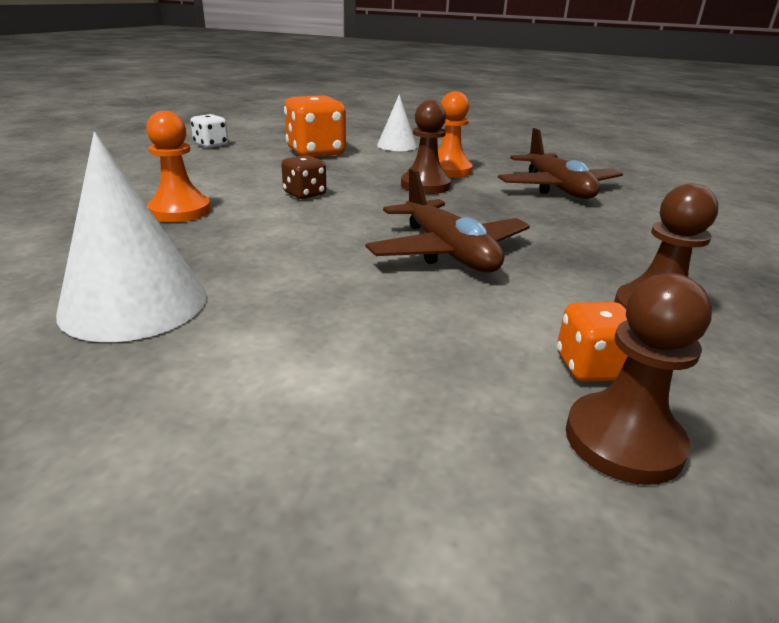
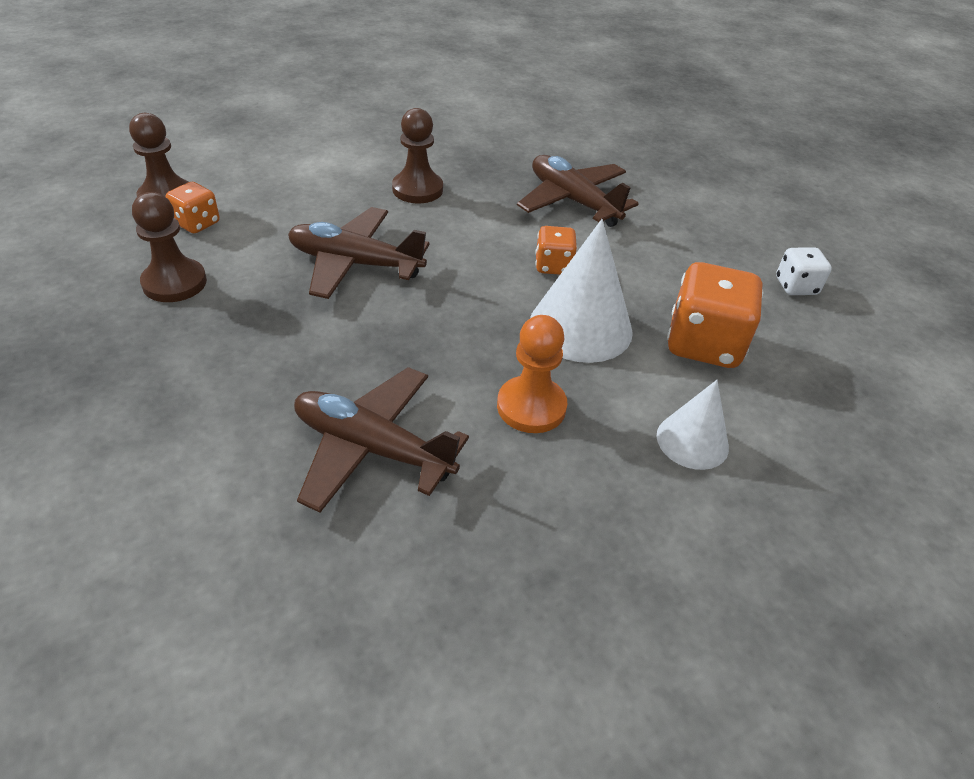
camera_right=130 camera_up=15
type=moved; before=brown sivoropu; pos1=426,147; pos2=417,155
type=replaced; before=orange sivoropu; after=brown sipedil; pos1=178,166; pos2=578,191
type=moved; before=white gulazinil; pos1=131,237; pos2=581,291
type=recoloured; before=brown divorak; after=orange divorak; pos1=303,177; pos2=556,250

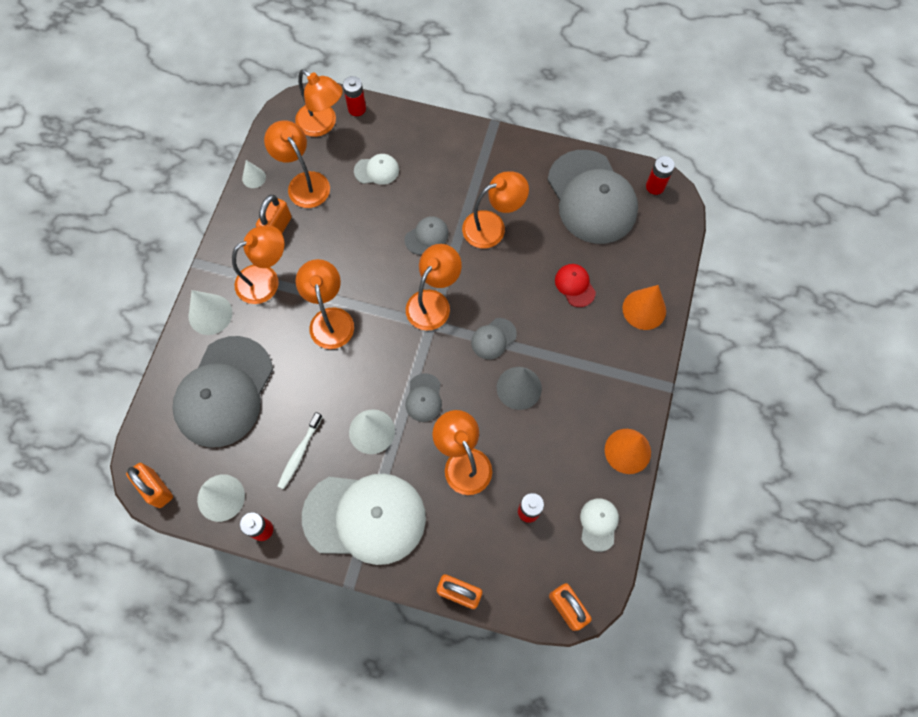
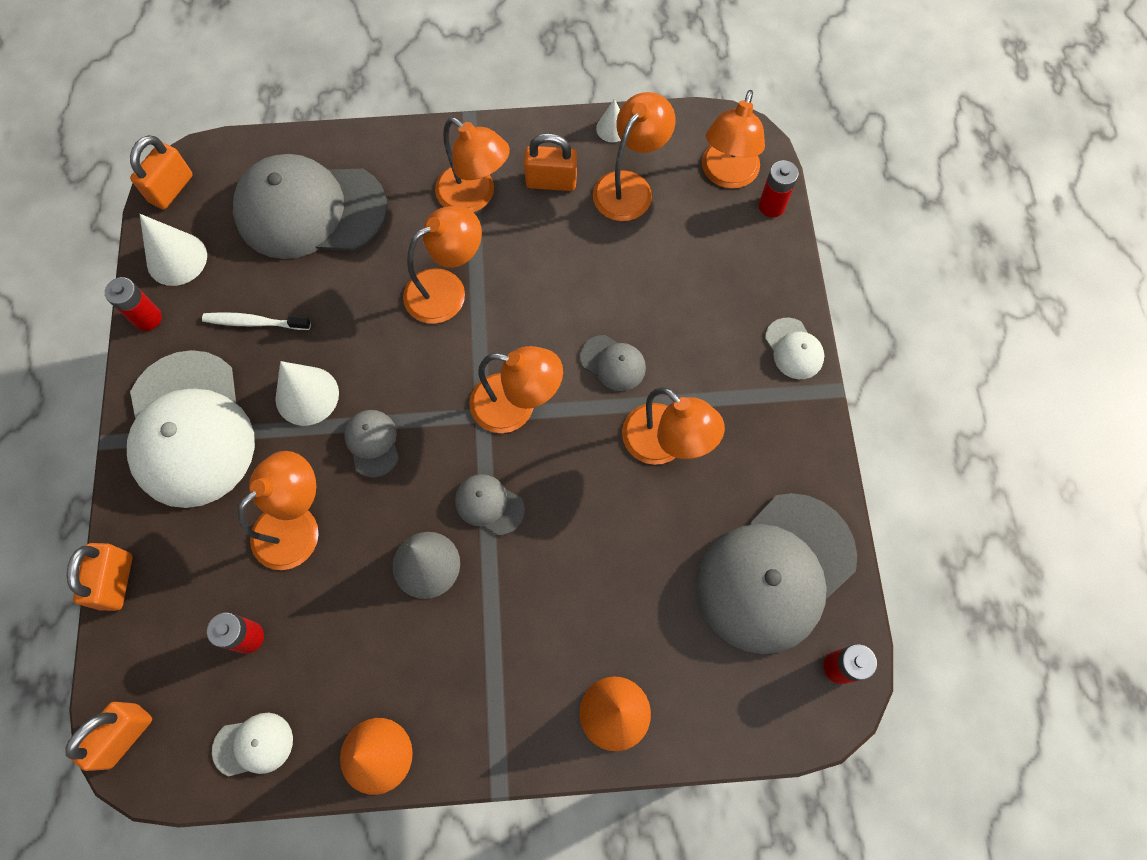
camera_right=70 camera_up=0
type=turned; before=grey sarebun; pos1=423,397; pos2=371,444; turn=90
type=moved; before=white sarebun; pos1=376,169; pos2=795,348
type=removed; before=white gulazinil; pos1=211,312
type=removed; before=red sarebun; pos1=575,285

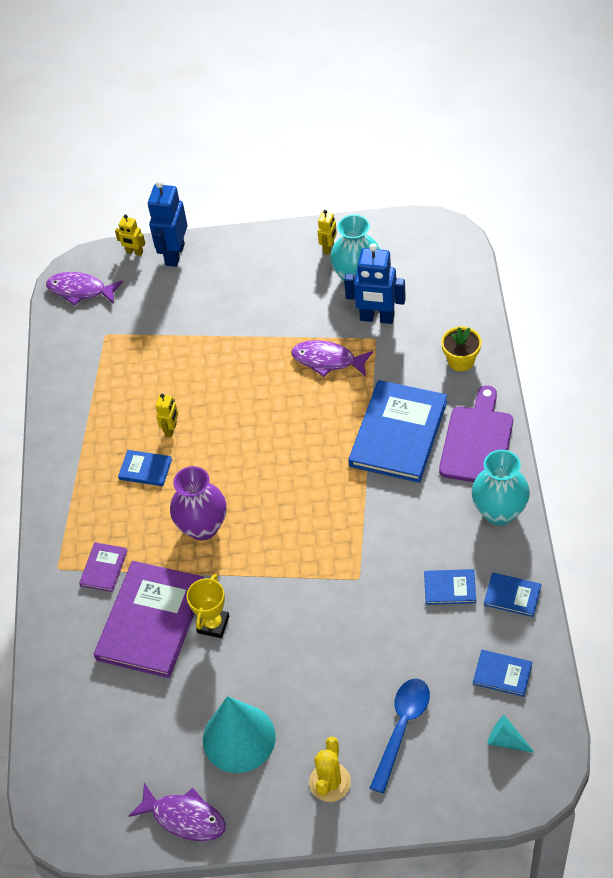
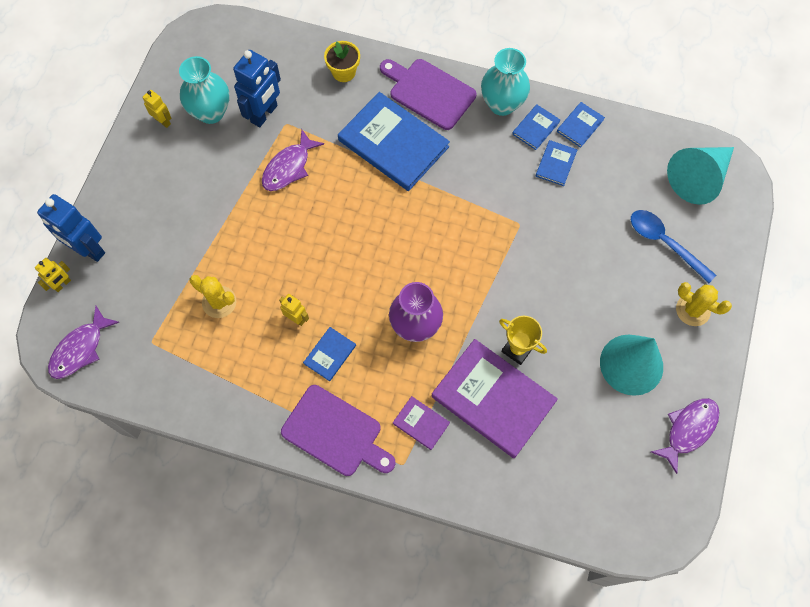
camera_right=-75 camera_up=15
type=added; after=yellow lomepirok; pos2=213,296
type=added; after=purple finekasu; pos2=338,430
type=moved; before=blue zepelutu; pos1=502,673; pos2=536,127
type=resized; before=turquoise gulazinil; pos1=511,734; pos2=700,176; scale=2.23

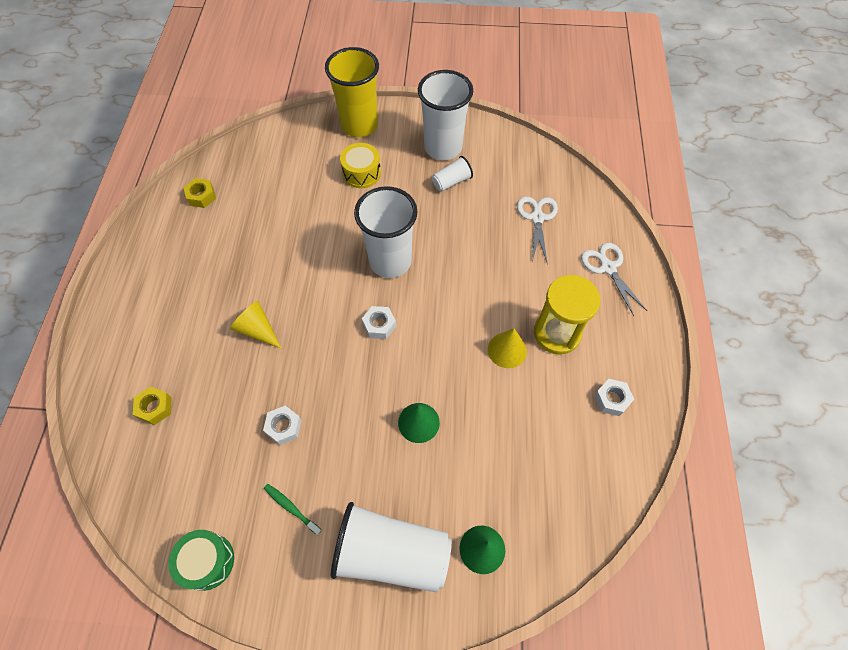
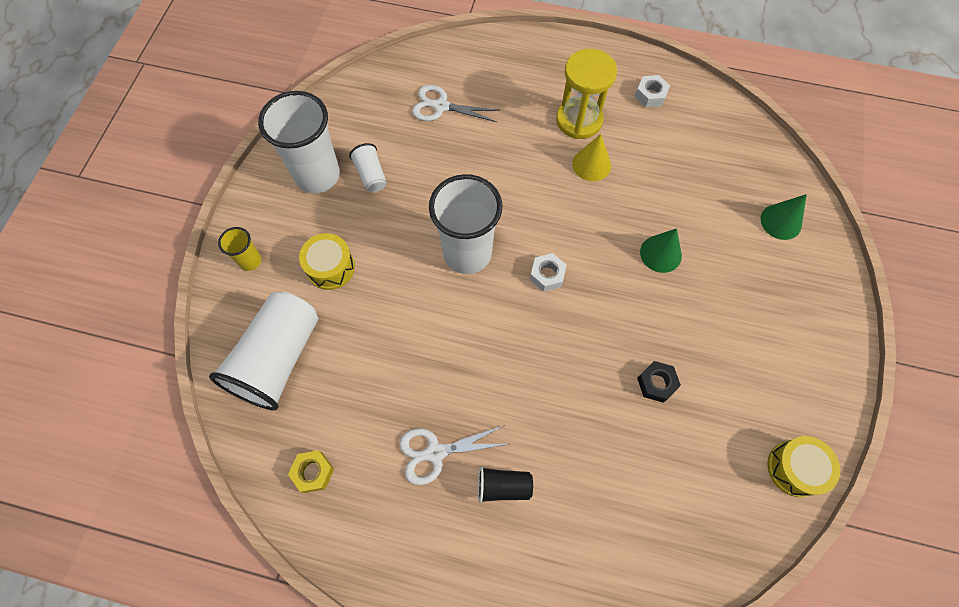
camera_right=-80 camera_up=5
type=moved; before=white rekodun; pos1=391,547; pos2=263,350
type=resized; before=yellow rekodun; pos1=352,92; pos2=239,249; scale=0.47
type=moved; before=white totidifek; pos1=614,279; pos2=454,455
type=added; after=black rekodun; pos2=505,484
type=recoloured; before=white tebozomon; after=black tebozomon; pos1=282,425; pos2=659,382
type=recoloured; before=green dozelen; after=yellow dozelen; pos1=201,560; pos2=803,466
type=removed; before=yellow tebozomon; pos1=152,405
type=removed; before=yellow gulazinil; pos1=256,325
type=removed; before=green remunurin; pos1=293,509

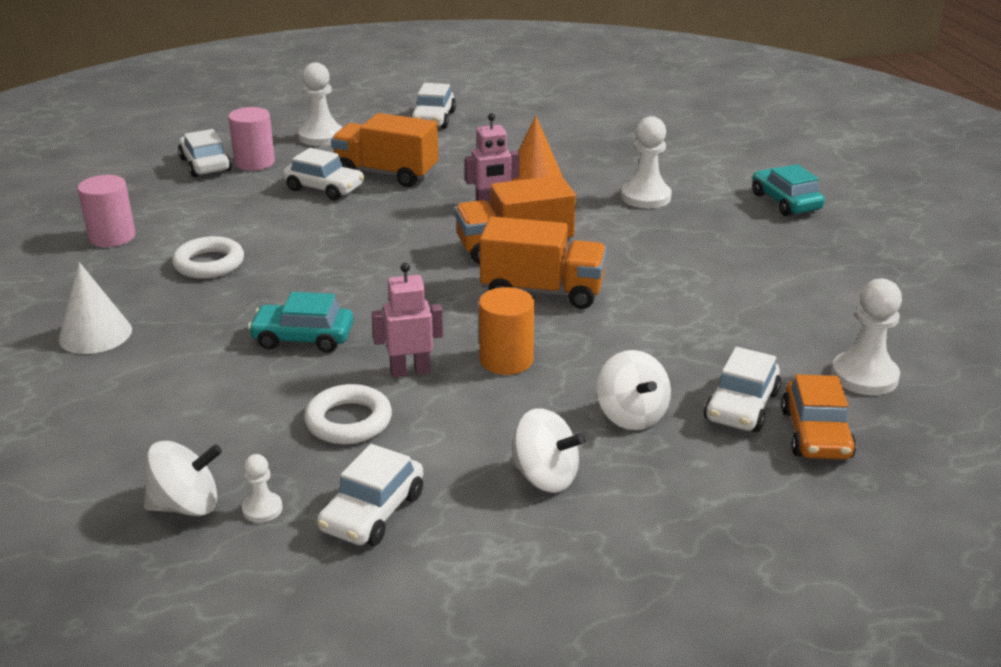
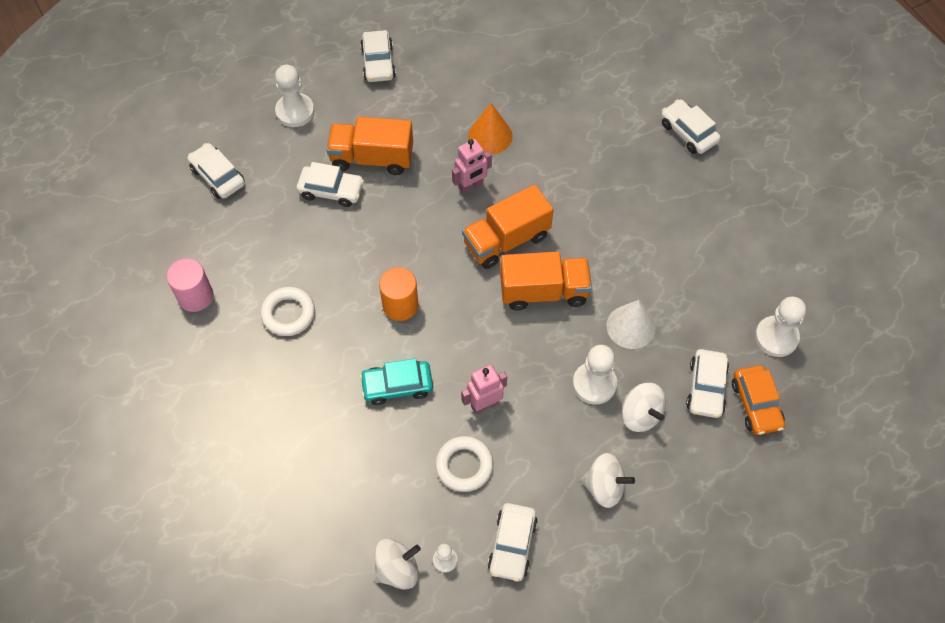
camera_right=-15 camera_up=30
type=moved; before=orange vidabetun; pos1=506,331; pos2=398,294
type=moved; before=white sivoropu; pos1=646,162; pos2=595,375
type=moved; before=white gulazinil; pos1=95,308; pos2=631,324
type=recoloured; before=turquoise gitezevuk; after=white gitezevuk; pos1=788,190; pos2=691,126
type=removed; before=pink vidabetun; pos1=251,139

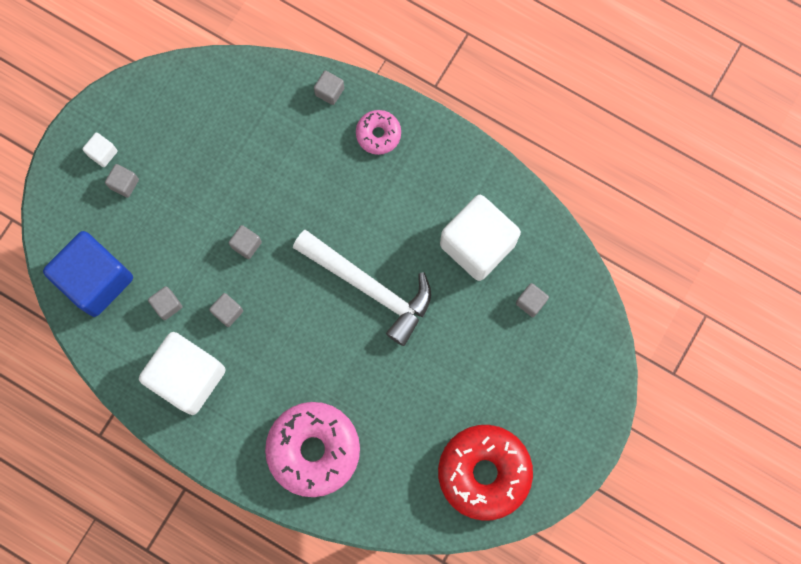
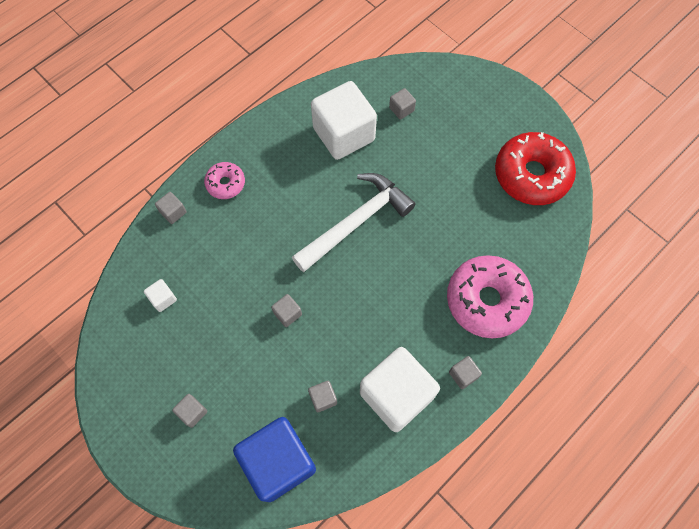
camera_right=-75 camera_up=-10
type=moved; before=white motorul; pos1=100,150; pos2=160,295
type=moved; before=grey motorul; pos1=226,310; pos2=465,372

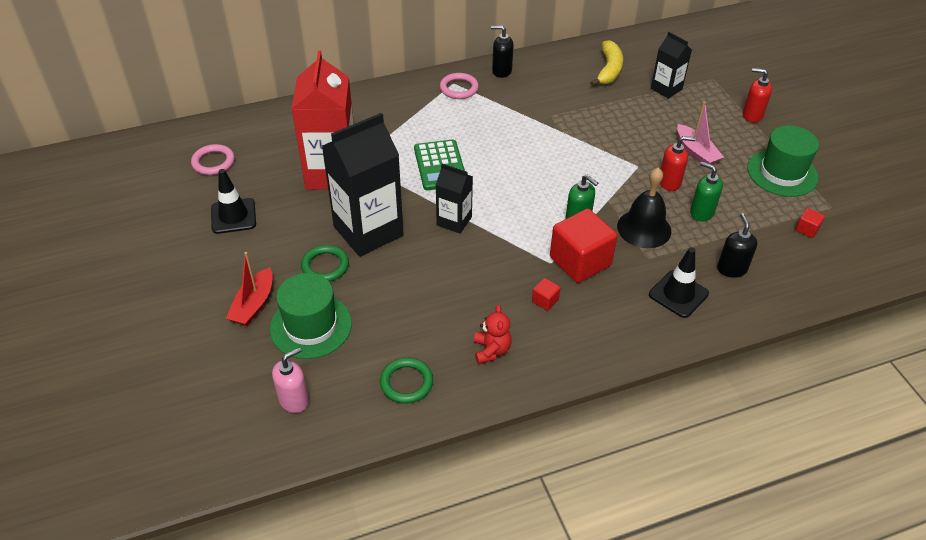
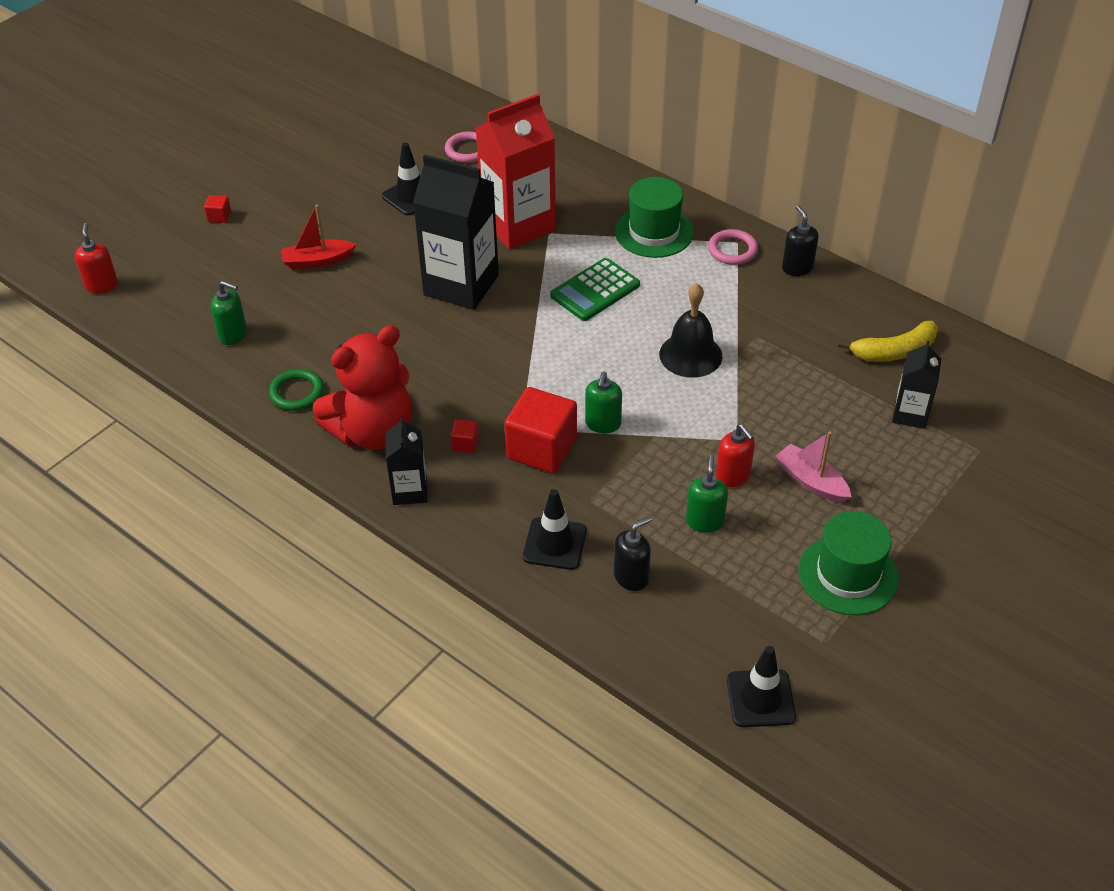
camera_right=60 camera_up=0
type=moved; before=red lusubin; pos1=757,95; pos2=96,258
type=moved; before=red motorul; pos1=810,223; pos2=217,209
type=recoloured; before=pink lusubin; after=green lusubin; pos1=290,380; pos2=229,313
type=resized; before=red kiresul; pos1=493,334; pos2=362,387; scale=2.24
type=moved; before=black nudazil; pos1=454,199; pos2=406,461
type=moved; before=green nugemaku; pos1=311,316; pos2=654,217
type=moved; before=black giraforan; pos1=644,207; pos2=690,330
type=added; after=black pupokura; pos2=761,686
type=turned; before=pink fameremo; pos1=700,133; pos2=813,467; turn=105
type=removed; before=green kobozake; pos1=325,263

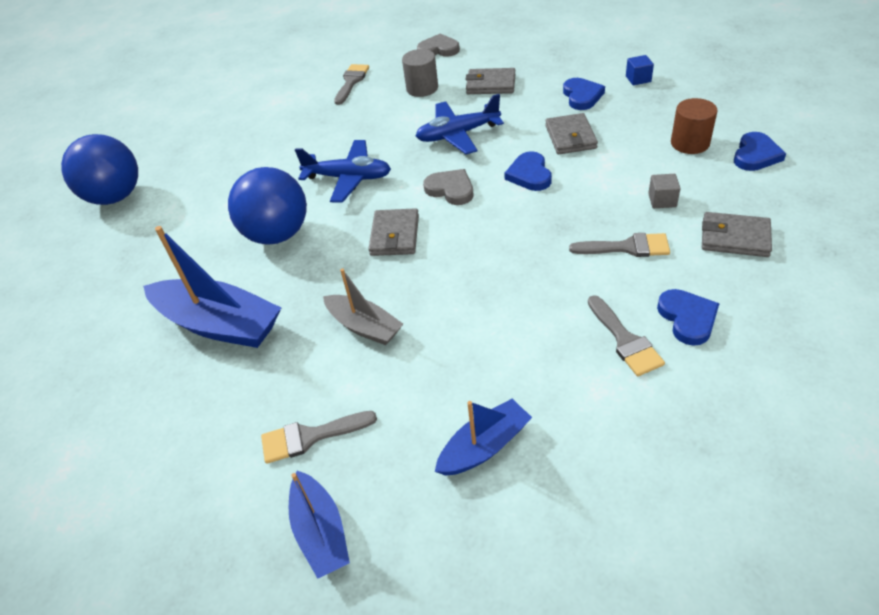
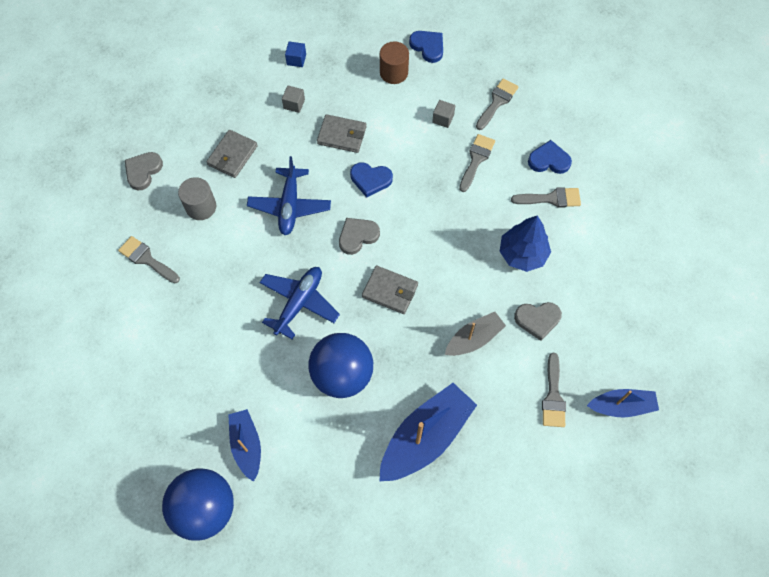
camera_right=-75 camera_up=20
type=moved; before=blue fameremo; pos1=483,437; pos2=244,445
type=replaced; before=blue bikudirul; after=grey motorul; pos1=584,94; pos2=293,99
type=replaced; before=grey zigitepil; after=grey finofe; pos1=737,234; pos2=497,104
type=added; after=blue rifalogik; pos2=525,243
type=added; after=grey bikudirul; pos2=538,321

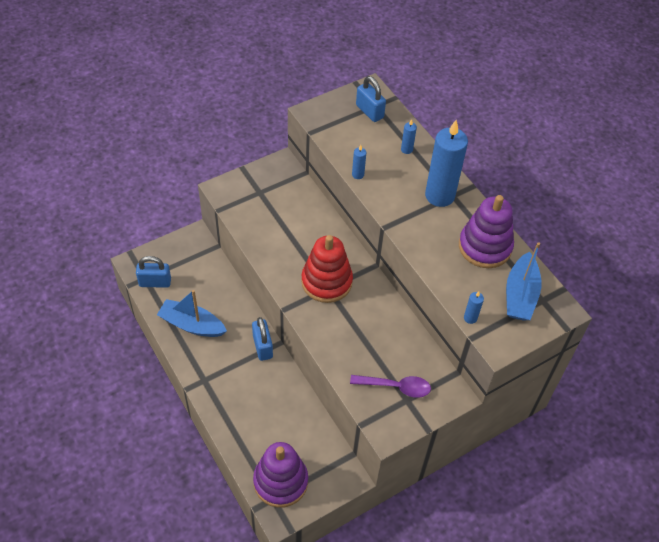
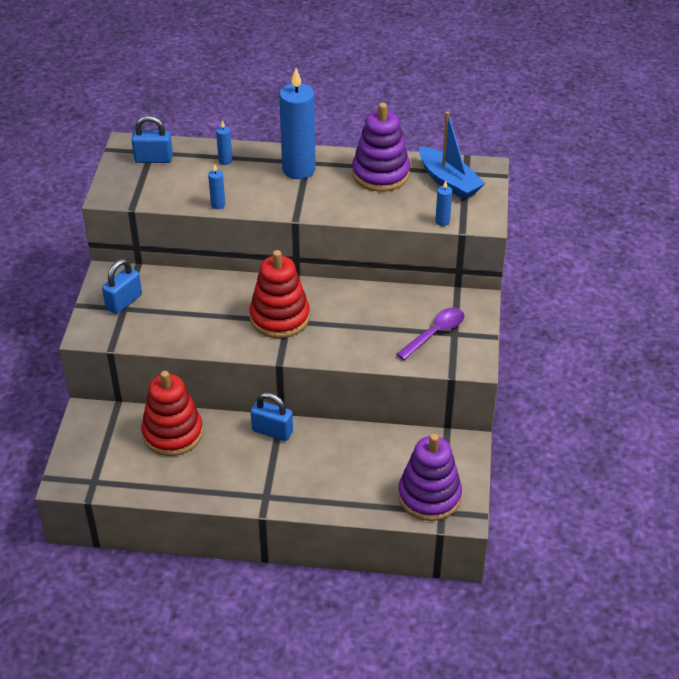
camera_right=-50 camera_up=-10
type=moved; before=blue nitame; pos1=153,272; pos2=122,286
type=added; after=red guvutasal; pos2=172,413
type=removed; before=blue fameremo; pos1=192,313

